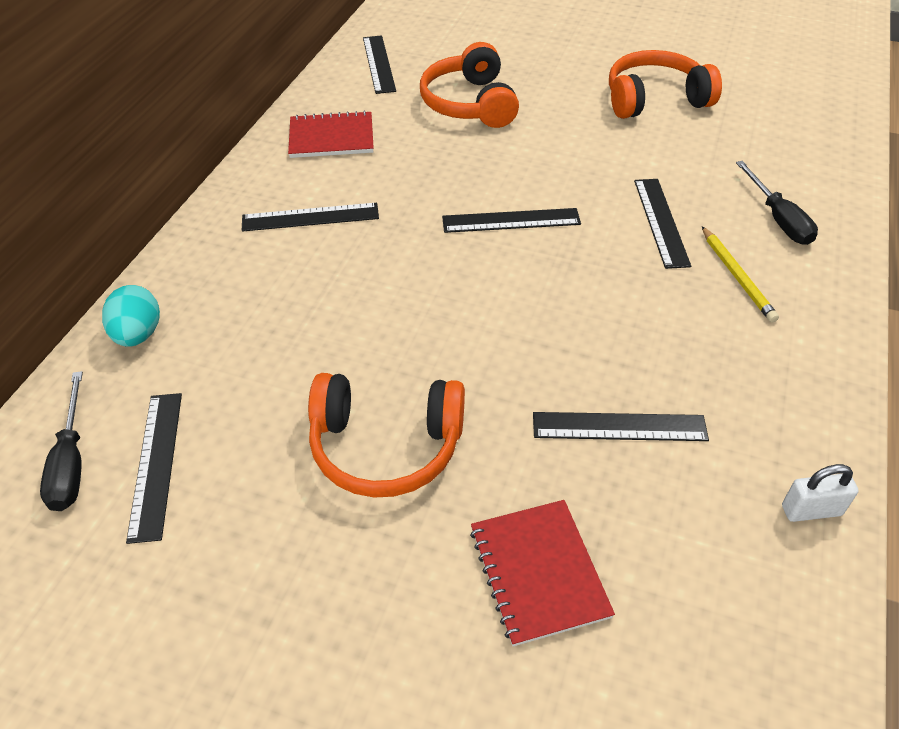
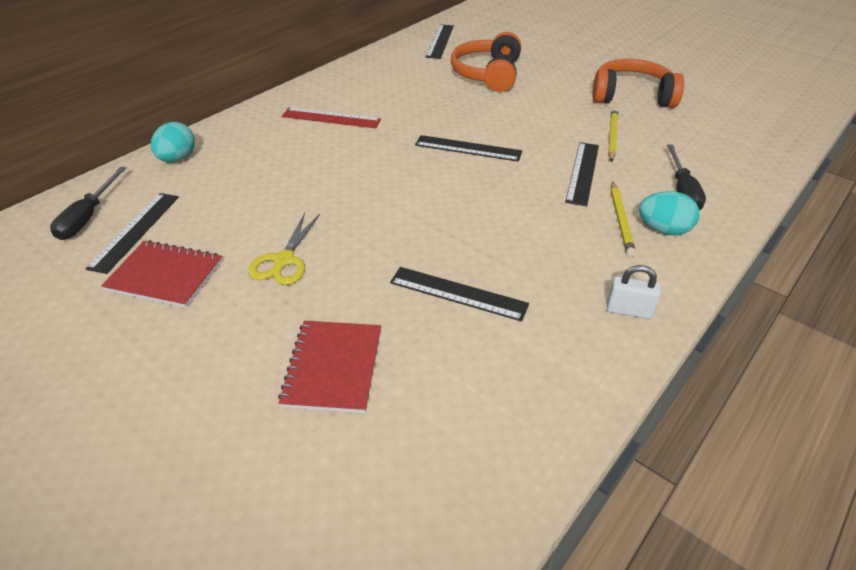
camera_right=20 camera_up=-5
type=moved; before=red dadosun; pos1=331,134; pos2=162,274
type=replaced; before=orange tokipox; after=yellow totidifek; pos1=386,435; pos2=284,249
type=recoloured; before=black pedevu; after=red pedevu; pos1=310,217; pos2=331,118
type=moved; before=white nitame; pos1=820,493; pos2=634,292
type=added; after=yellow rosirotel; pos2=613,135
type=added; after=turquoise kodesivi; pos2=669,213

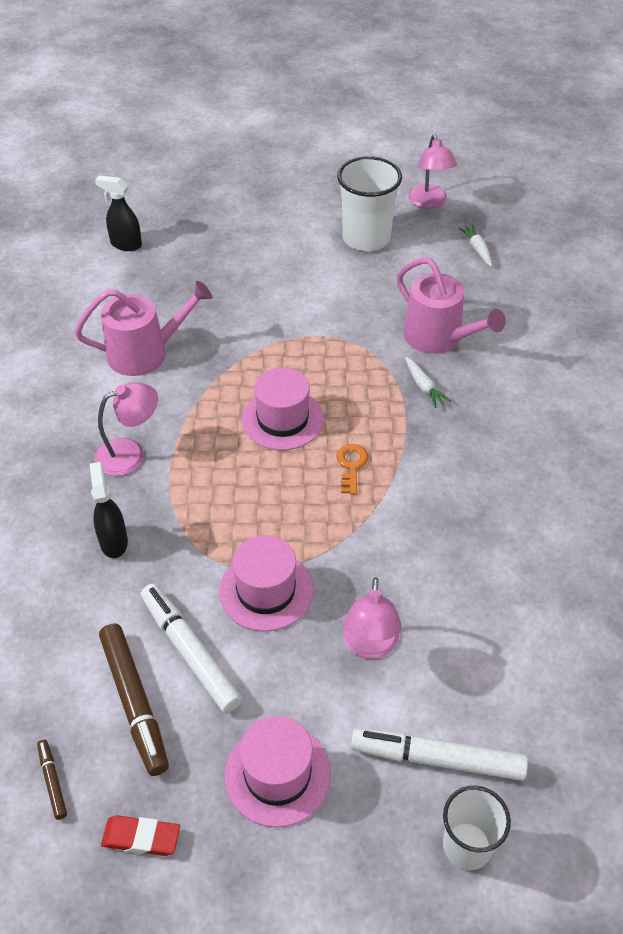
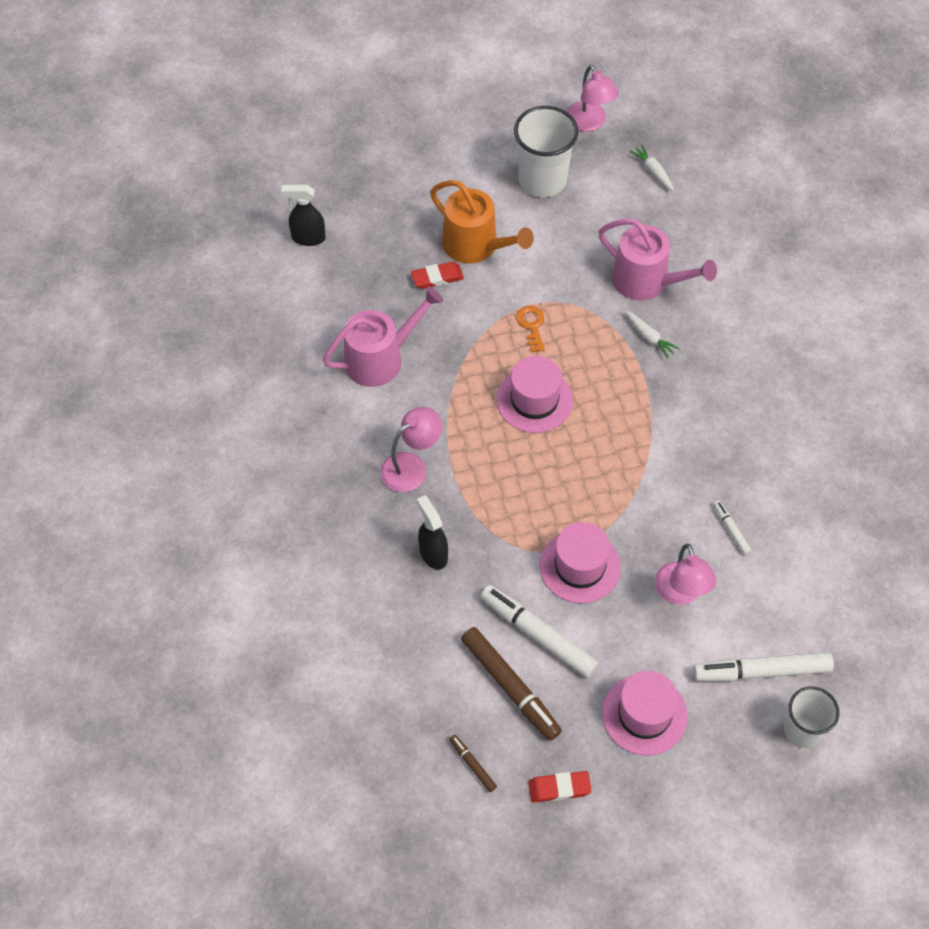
camera_right=-15 camera_up=10
type=added; after=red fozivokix; pos2=437,275
type=added; after=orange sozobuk; pos2=482,222
type=moved; before=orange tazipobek; pos1=352,469; pos2=530,329
type=added; after=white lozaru; pos2=732,528

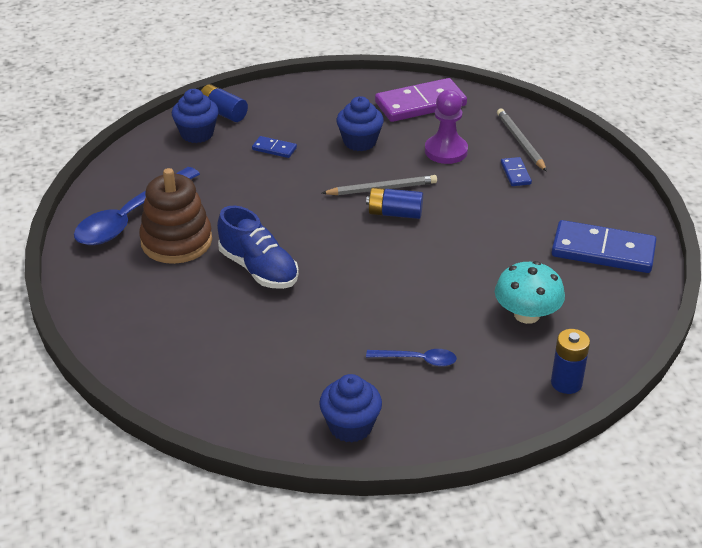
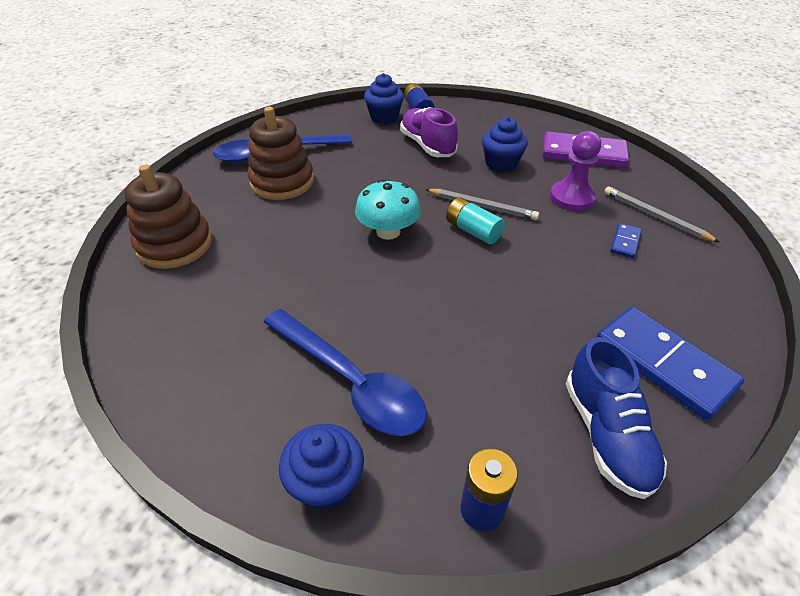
camera_right=35 camera_up=5
type=added; after=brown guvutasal; pos2=168,217
type=resized; before=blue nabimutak; pos1=411,357; pos2=345,372; scale=2.05
type=moved; before=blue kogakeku; pos1=350,408; pos2=321,467
type=moved; before=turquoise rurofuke; pos1=530,292; pos2=388,209
type=replaced; before=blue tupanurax; after=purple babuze; pos1=274,147; pos2=429,132
type=recoloured; before=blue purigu; after=turquoise purigu; pos1=394,203; pos2=475,220
type=moved; before=blue babuze; pos1=258,247; pos2=616,418
type=turned; before=grey rosirotel; pos1=522,140; pos2=662,214; turn=-60

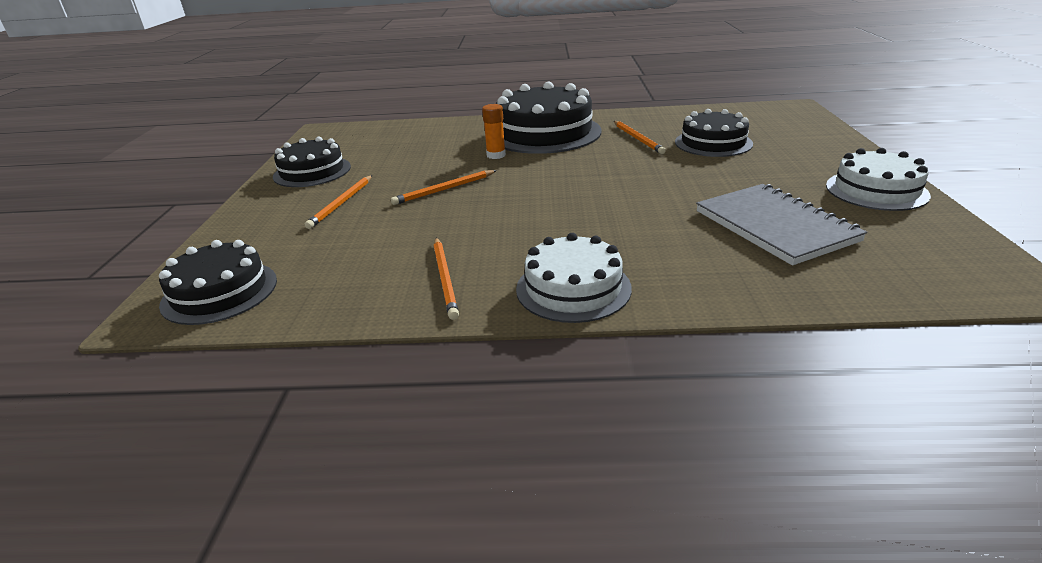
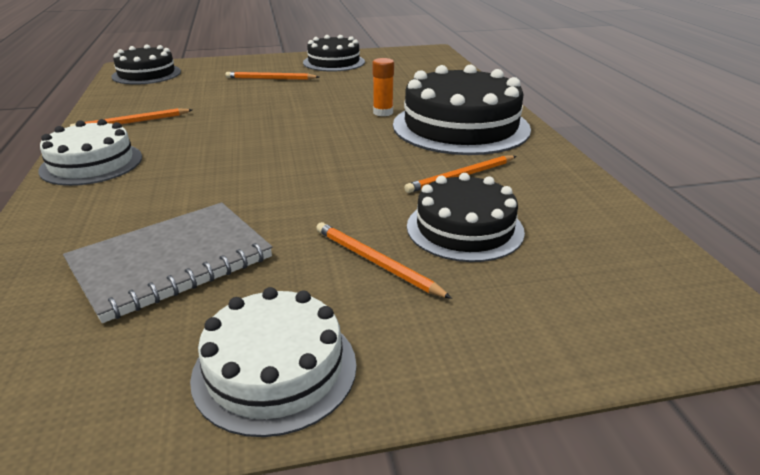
camera_right=75 camera_up=0
type=moved; before=orange rosirotel; pos1=444,187; pos2=384,260

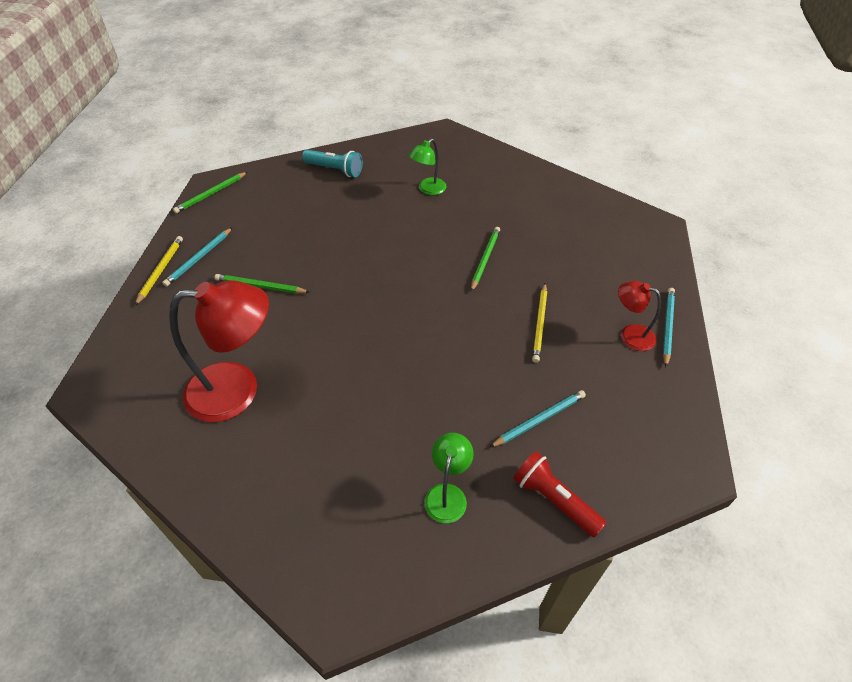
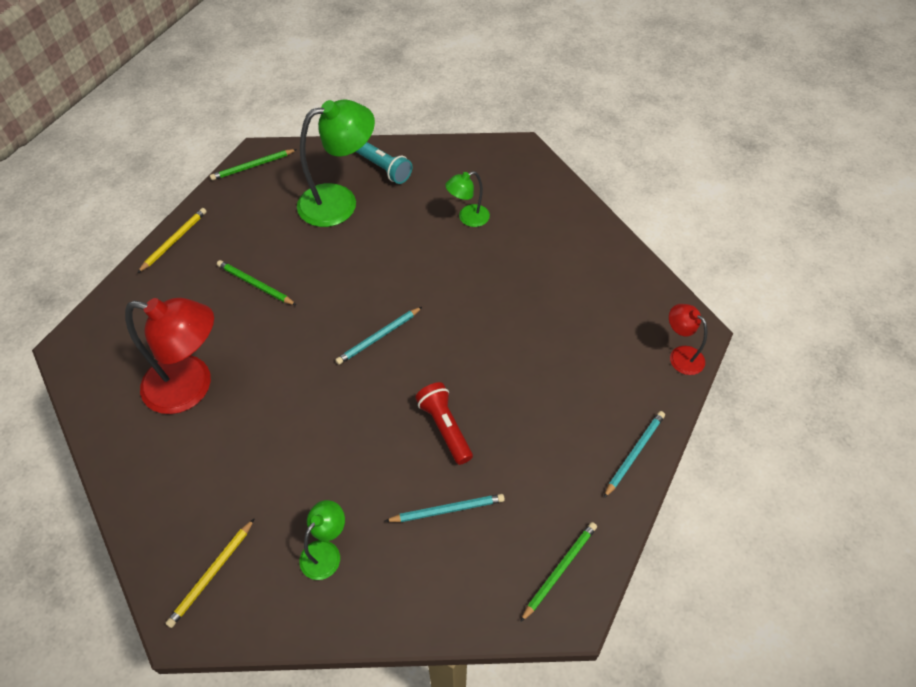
camera_right=20 camera_up=5
type=moved; before=yellow rosirotel; pos1=539,323; pos2=209,573
type=added; after=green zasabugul; pos2=336,163
type=moved; before=turquoise rosirotel; pos1=197,257; pos2=378,336
type=moved; before=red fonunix; pos1=559,494; pos2=444,423
type=moved; before=green rosirotel; pos1=485,259; pos2=558,572
type=moved; before=red zasabugul; pos1=639,316; pos2=688,339

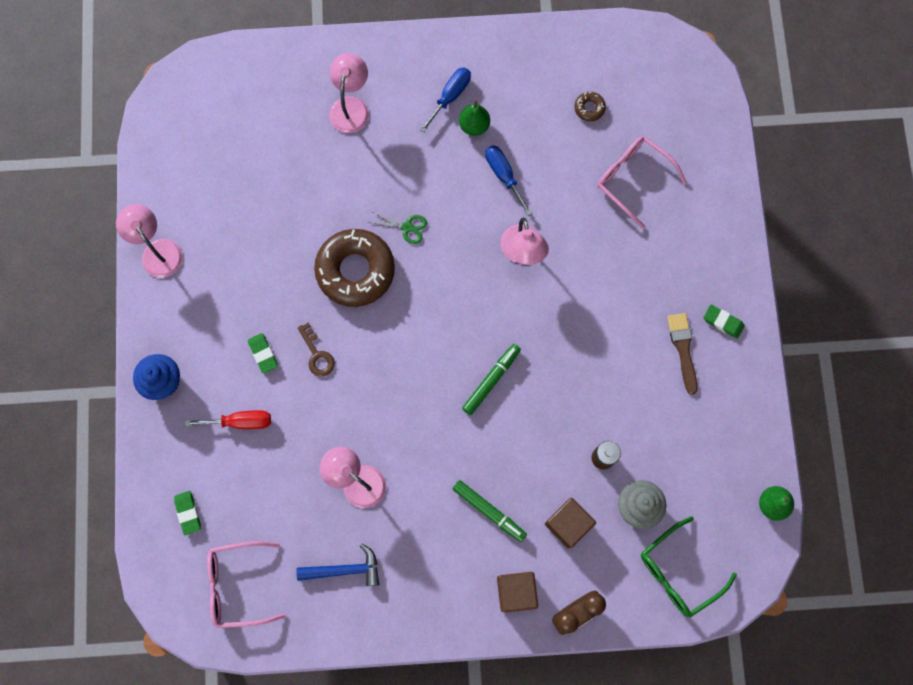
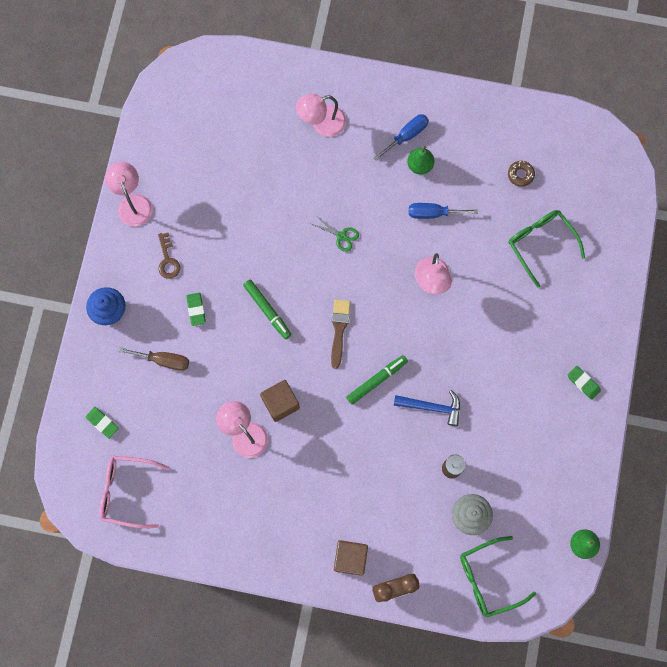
camera_right=15 camera_up=0
type=turned; before=green fozivokix; pos1=187,513; pos2=102,423; turn=-45
type=recoloured; before=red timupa; after=brown timupa; pos1=228,419; pos2=154,359
type=moved; before=brown tazipobek; pos1=316,349; pos2=169,256
type=moved; before=green lozaru; pos1=490,511; pos2=267,309
type=moved; before=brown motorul; pos1=570,523; pos2=280,401
type=turned; before=pink zasabugul; pos1=349,93; pos2=321,115; turn=-135
type=moved; before=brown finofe; pos1=682,354; pos2=341,334
type=moved; before=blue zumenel; pos1=337,565; pos2=427,408
type=turned; before=blue timupa; pos1=508,180; pos2=443,211; turn=-75
type=recoloured; before=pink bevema; after=green bevema; pos1=642,182; pos2=546,249
type=removed; before=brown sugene; pos1=354,268

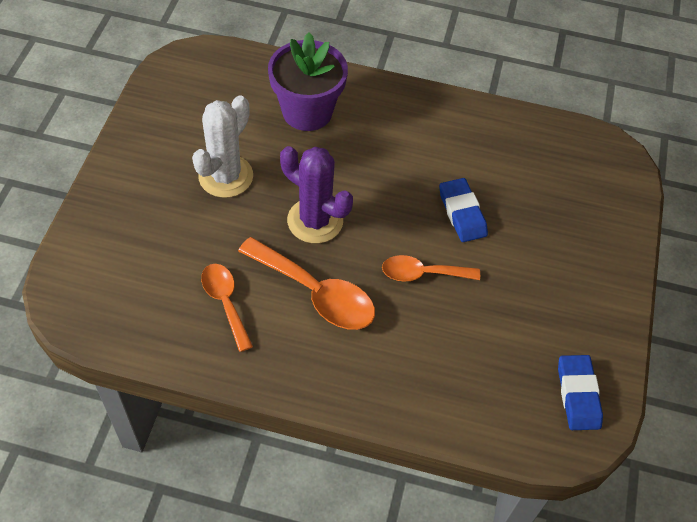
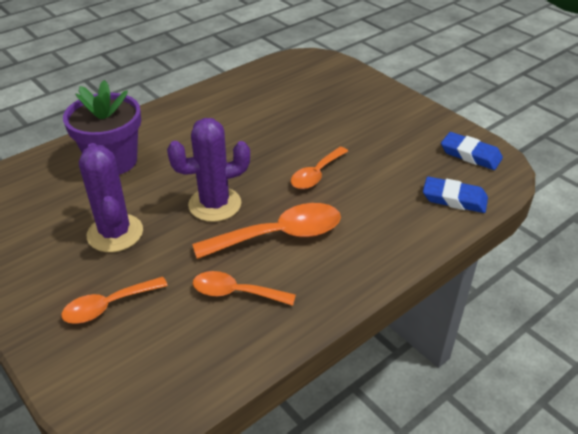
camera_right=-50 camera_up=-15
type=added; after=orange nabimutak; pos2=114,300
type=recoloured; before=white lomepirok; after=purple lomepirok; pos1=222,146; pos2=111,197
type=moved; before=blue fozivokix; pos1=463,210; pos2=455,194

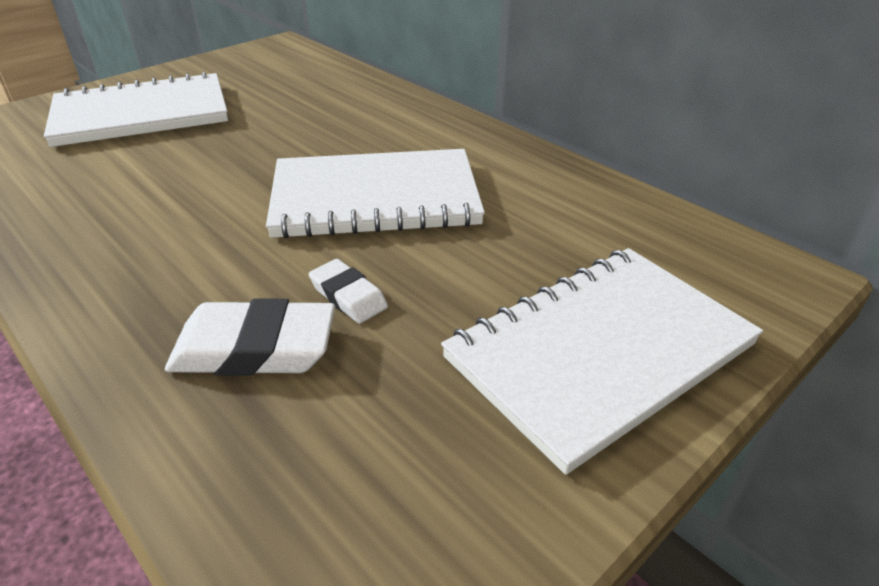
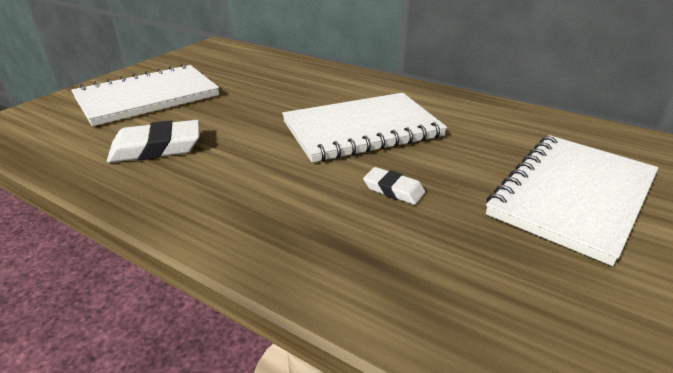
camera_right=-15 camera_up=-5
type=moved; before=white fozivokix; pos1=250,337; pos2=153,141

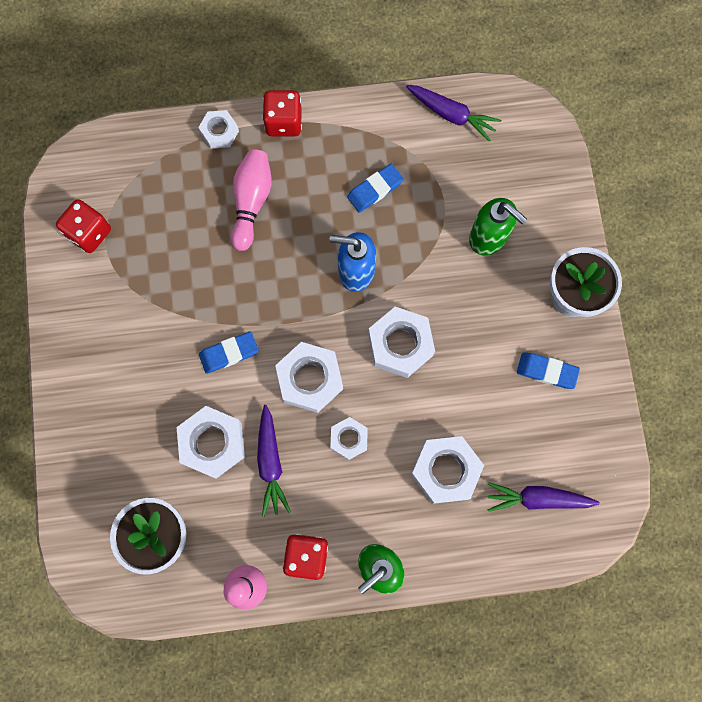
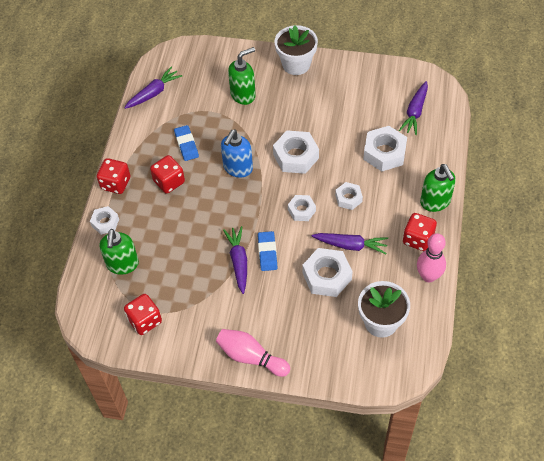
camera_right=-70 camera_up=-20
type=added; after=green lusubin; pos2=119,252
type=added; after=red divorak; pos2=167,174
type=moved; before=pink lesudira; pos1=251,200; pos2=253,353
type=added; after=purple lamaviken; pos2=235,260
type=resized; before=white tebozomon; pos1=309,377; pos2=302,208; scale=0.59
type=removed; before=blue fozivokix; pos1=548,371

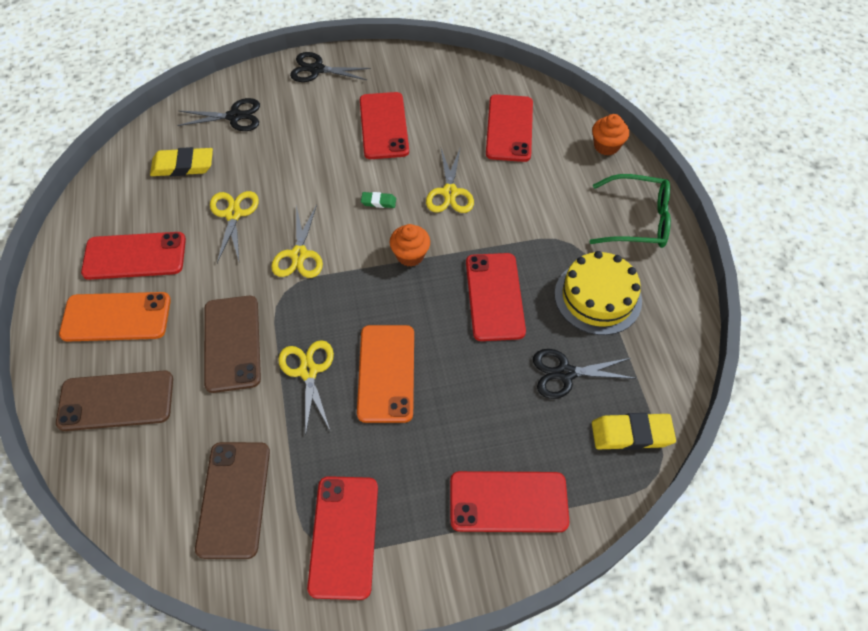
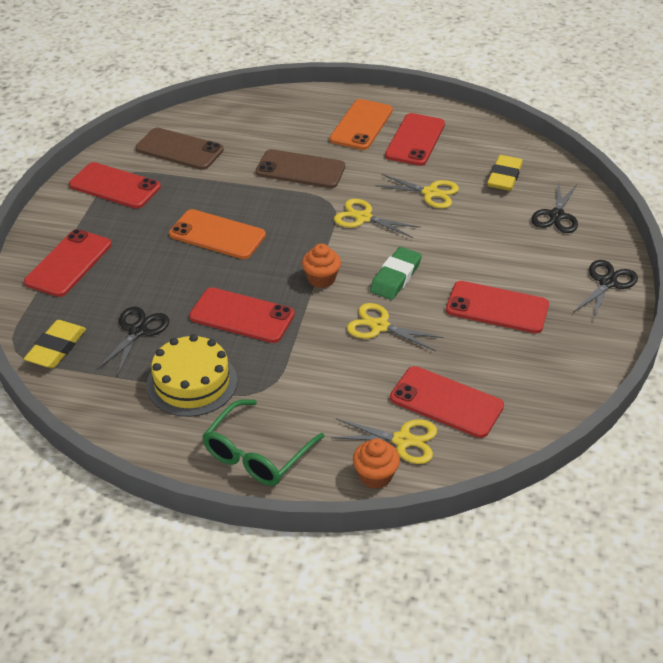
camera_right=115 camera_up=-15
type=moved; before=yellow totidifek; pos1=306,388; pos2=384,441
type=resized; before=green fozivokix; pos1=378,200; pos2=396,273; scale=1.89
type=removed; before=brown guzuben; pos1=114,400

